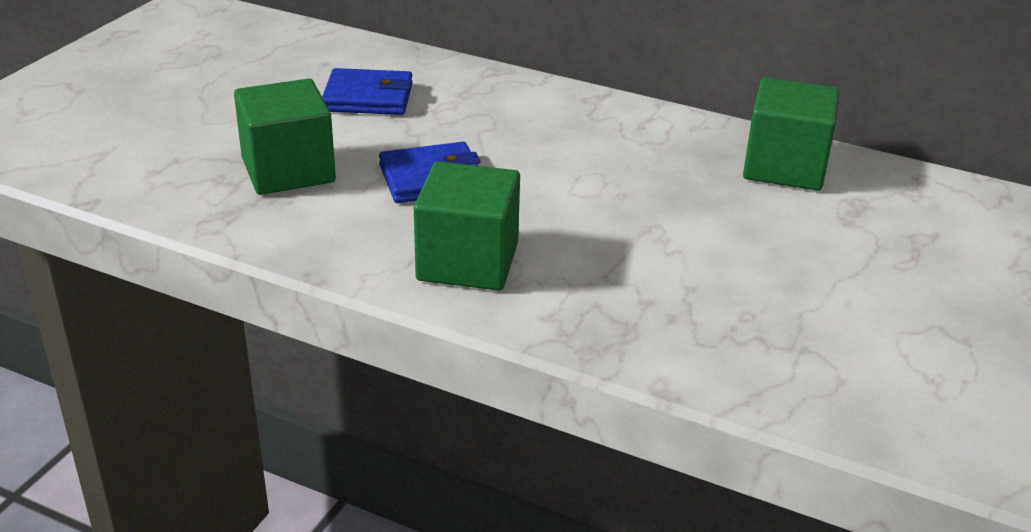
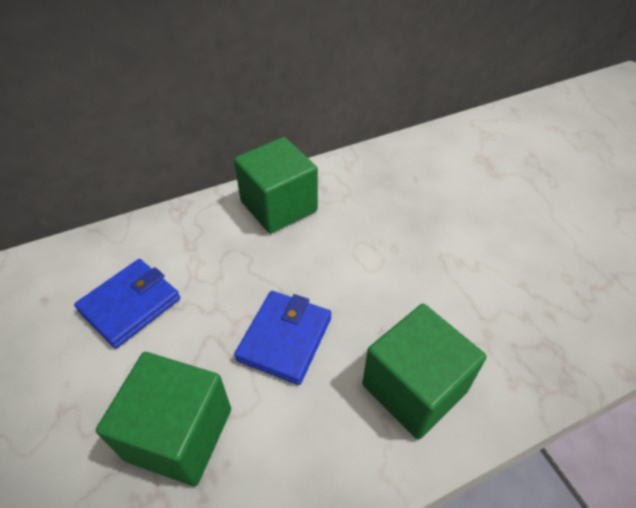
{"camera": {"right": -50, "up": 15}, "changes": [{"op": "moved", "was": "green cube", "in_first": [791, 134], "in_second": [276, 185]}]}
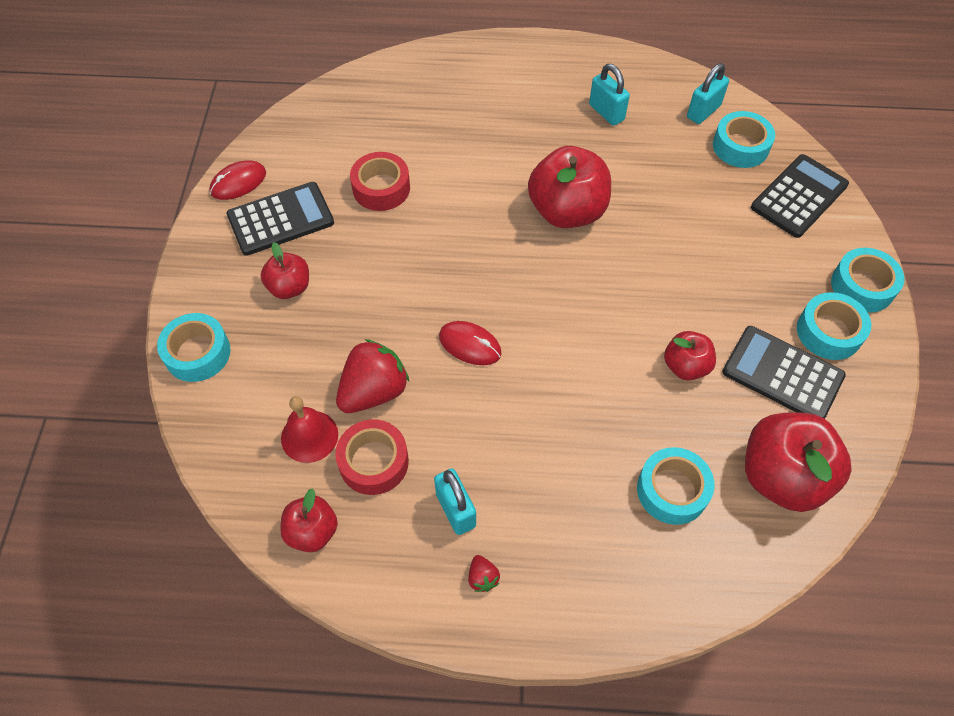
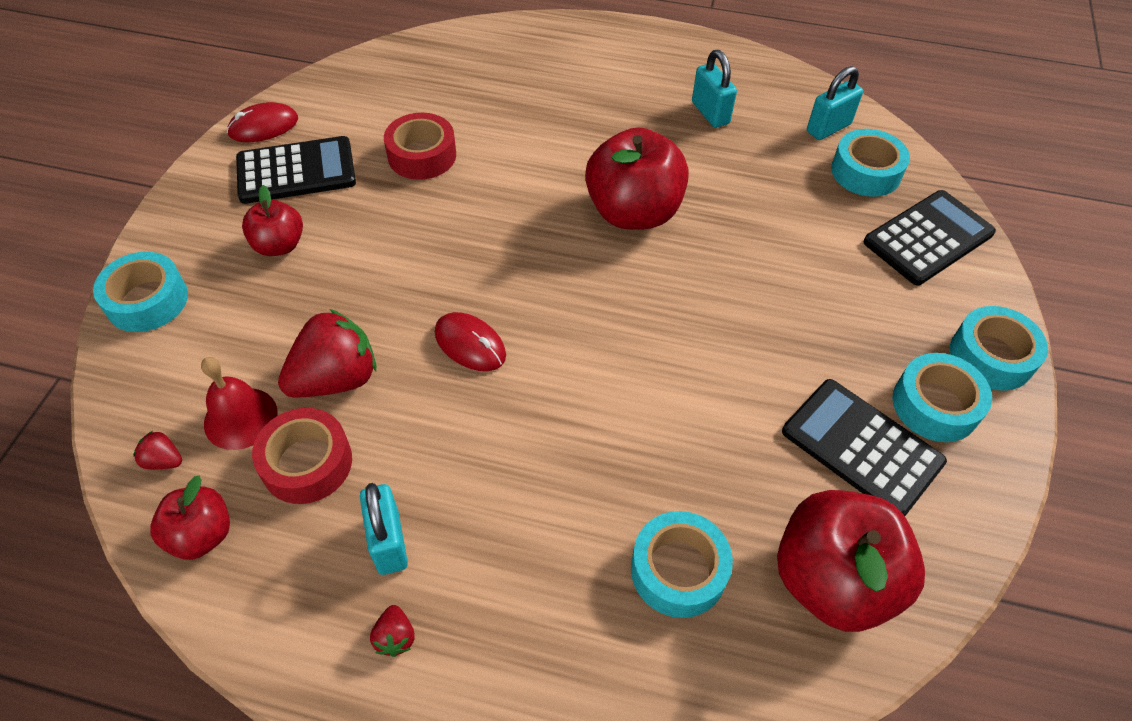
{"camera": {"right": 10, "up": -5}, "changes": [{"op": "removed", "was": "red apple", "in_first": [690, 355]}, {"op": "added", "now": "red strawberry", "in_second": [157, 450]}]}
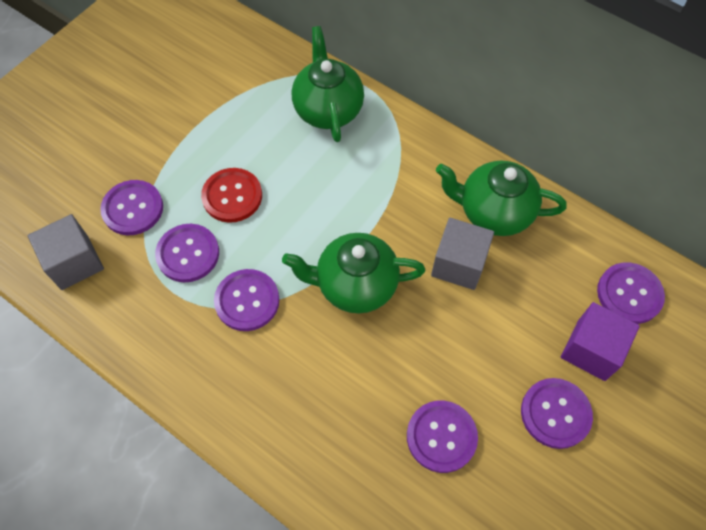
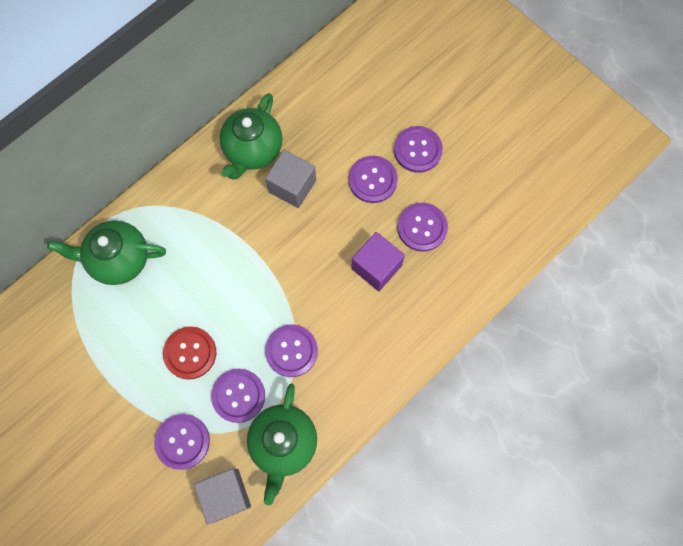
{"camera": {"right": -80, "up": 10}, "changes": [{"op": "moved", "was": "green teapot", "in_first": [353, 273], "in_second": [282, 444]}, {"op": "moved", "was": "purple button", "in_first": [631, 293], "in_second": [373, 179]}, {"op": "moved", "was": "purple cube", "in_first": [600, 341], "in_second": [378, 261]}]}
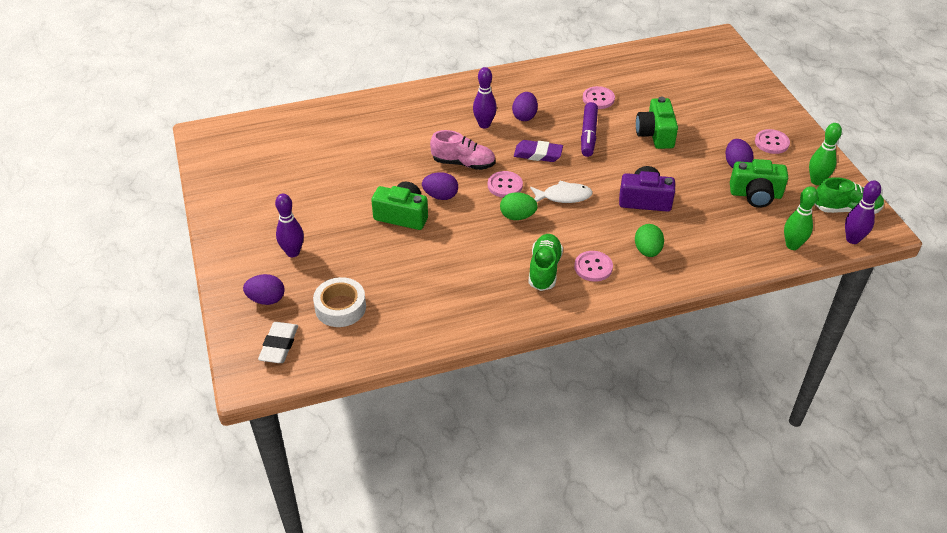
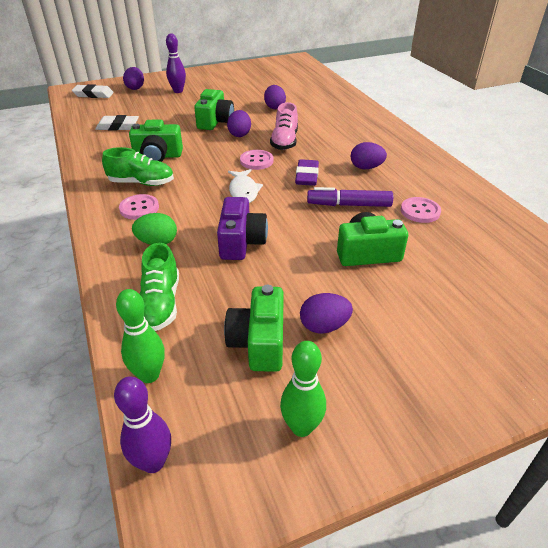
{"camera": {"right": 85, "up": -5}, "changes": [{"op": "removed", "was": "purple bowling pin", "in_first": [485, 98]}, {"op": "removed", "was": "pink button", "in_first": [772, 141]}, {"op": "moved", "was": "green shoe", "in_first": [849, 195], "in_second": [159, 287]}, {"op": "removed", "was": "green egg", "in_first": [519, 206]}, {"op": "removed", "was": "white tape", "in_first": [339, 302]}, {"op": "added", "now": "purple egg", "in_second": [275, 97]}, {"op": "added", "now": "white eraser", "in_second": [117, 122]}, {"op": "added", "now": "green camera", "in_second": [156, 141]}]}
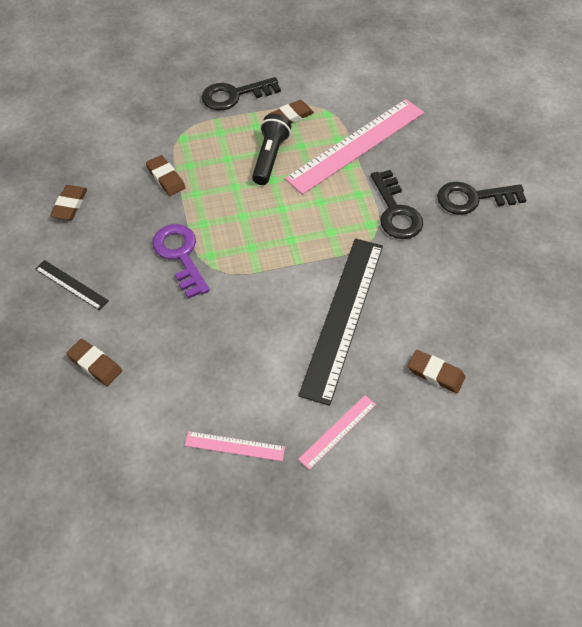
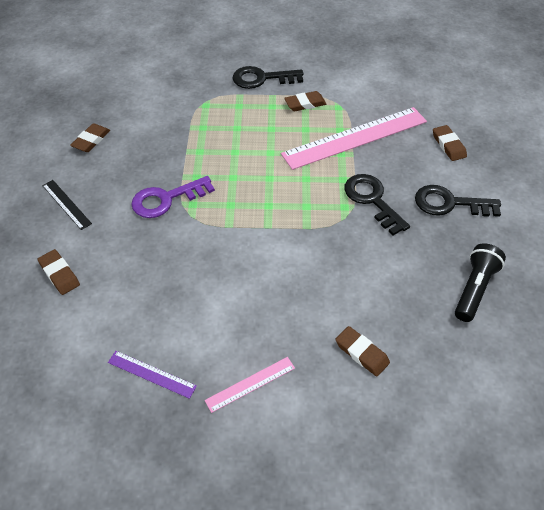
{"camera": {"right": 15, "up": -5}, "changes": [{"op": "moved", "was": "black flashlight", "in_first": [271, 149], "in_second": [480, 282]}, {"op": "moved", "was": "brown eraser", "in_first": [166, 175], "in_second": [450, 143]}, {"op": "turned", "was": "black key", "in_first": [397, 204], "in_second": [377, 204], "clockwise": 150}, {"op": "turned", "was": "purple key", "in_first": [181, 261], "in_second": [173, 197], "clockwise": -105}, {"op": "removed", "was": "black ruler", "in_first": [340, 322]}, {"op": "recoloured", "was": "pink ruler", "now": "purple ruler", "in_first": [235, 446], "in_second": [152, 375]}]}
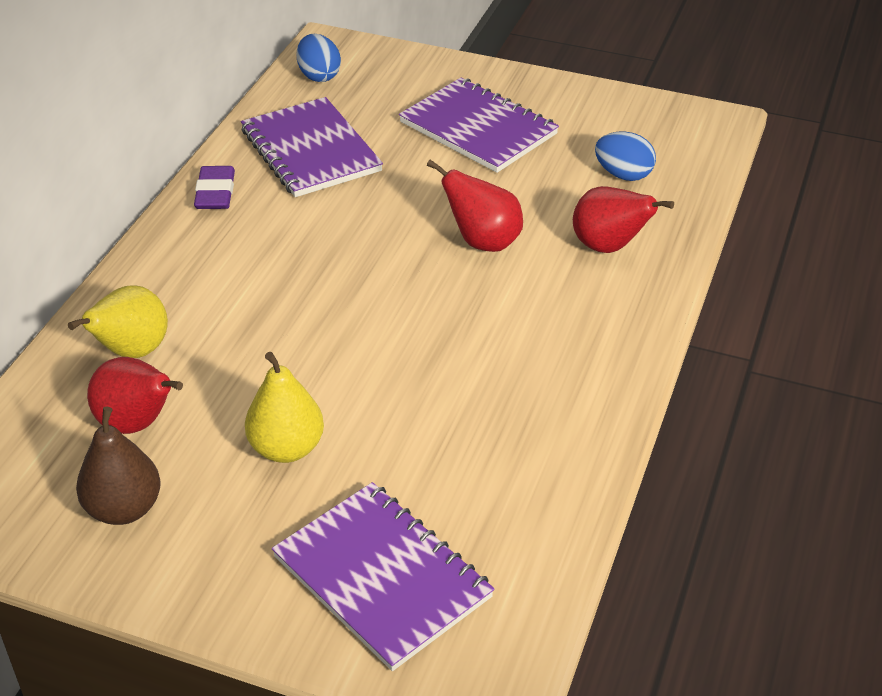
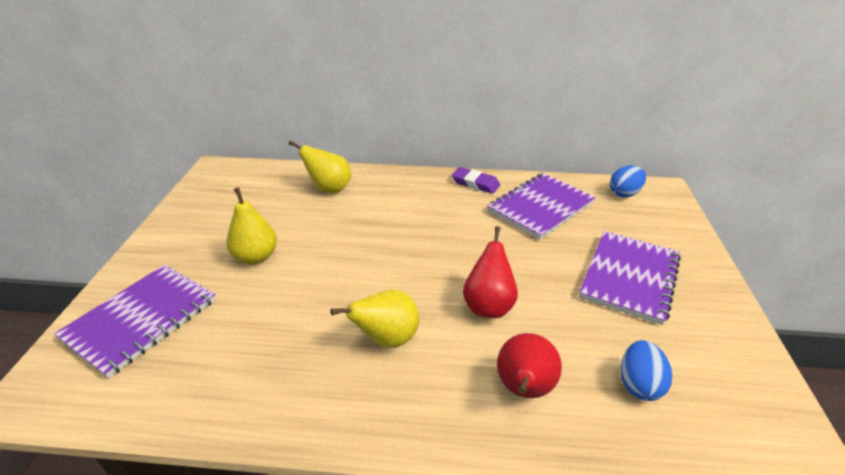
{"camera": {"right": 75, "up": -5}, "changes": [{"op": "turned", "was": "purple eraser", "in_first": [214, 187], "in_second": [476, 180], "clockwise": 45}, {"op": "removed", "was": "red pear", "in_first": [135, 395]}, {"op": "removed", "was": "brown pear", "in_first": [118, 465]}, {"op": "added", "now": "yellow pear", "in_second": [375, 319]}]}
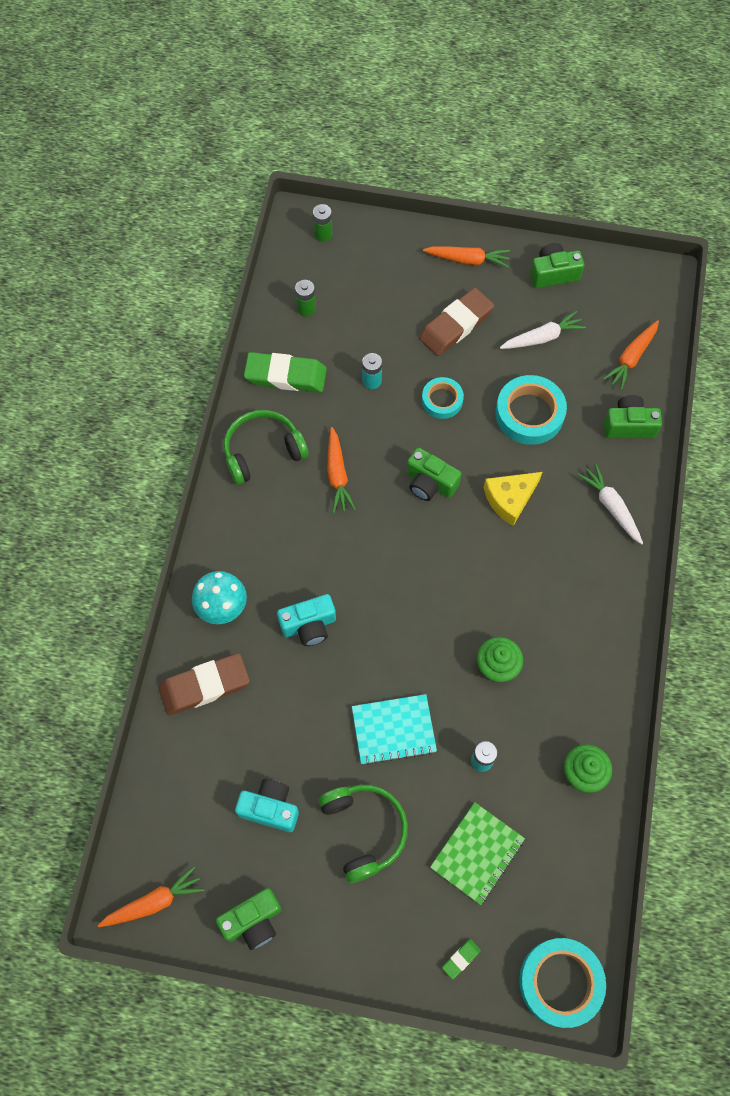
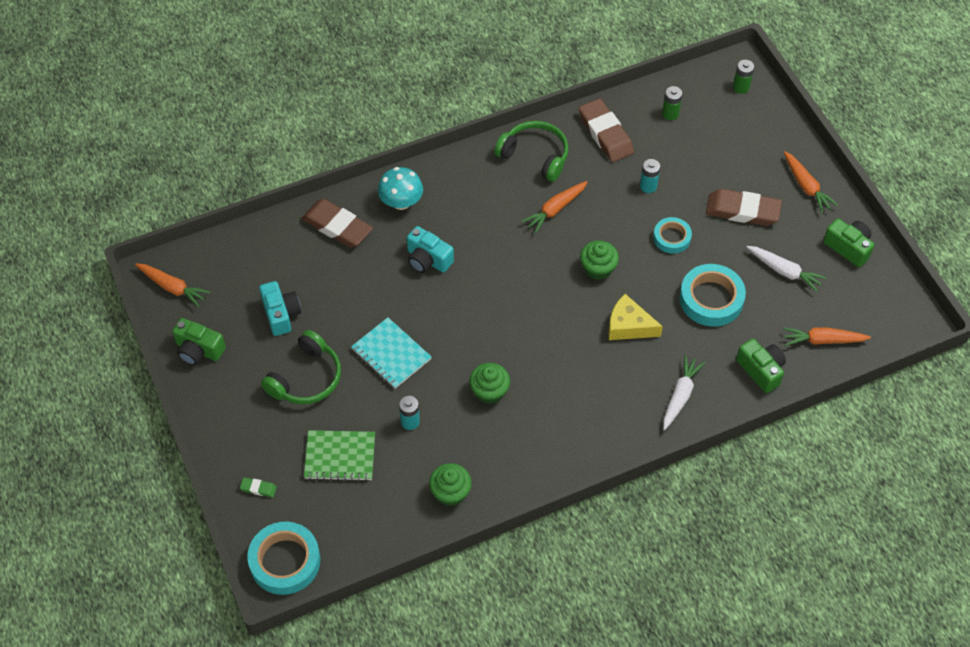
{"camera": {"right": 55, "up": -10}, "changes": [{"op": "recoloured", "was": "green eraser", "now": "brown eraser", "in_first": [285, 372], "in_second": [606, 130]}, {"op": "replaced", "was": "green camera", "now": "green cupcake", "in_first": [433, 474], "in_second": [599, 260]}]}
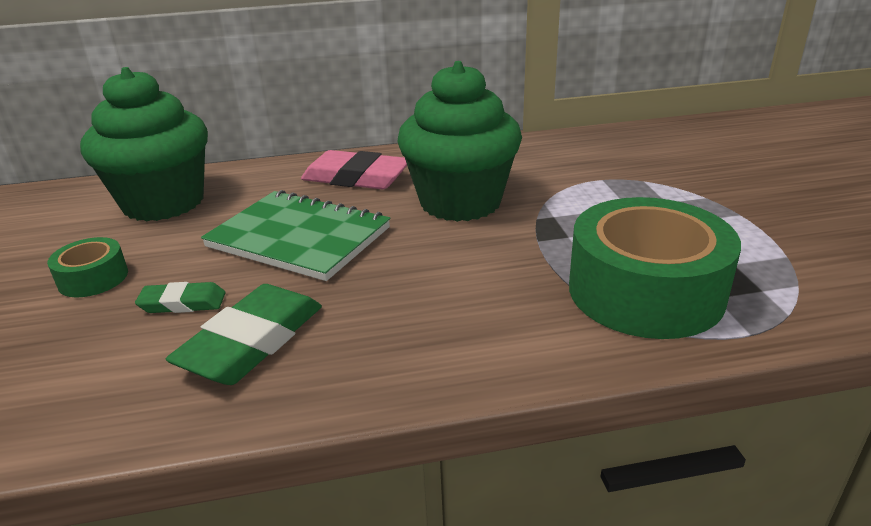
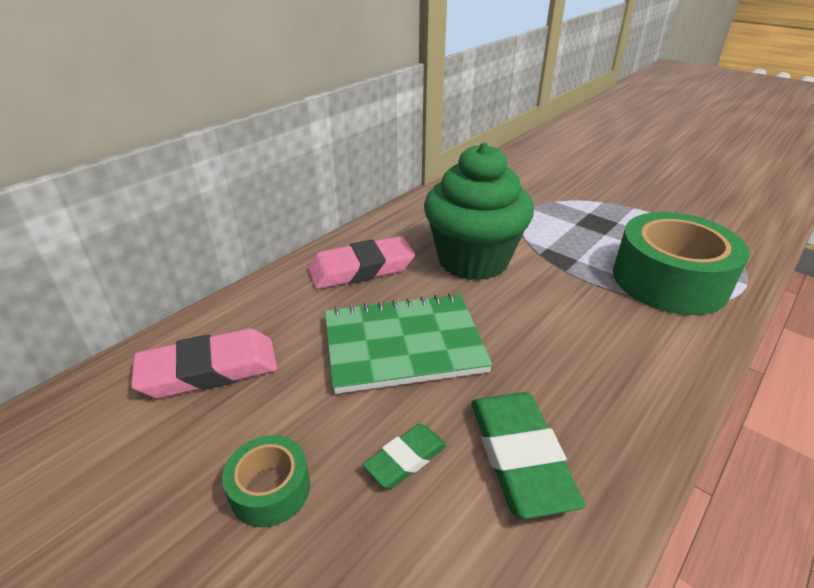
{"camera": {"right": -40, "up": 5}, "changes": [{"op": "replaced", "was": "green cupcake", "now": "pink eraser", "in_first": [144, 144], "in_second": [204, 363]}]}
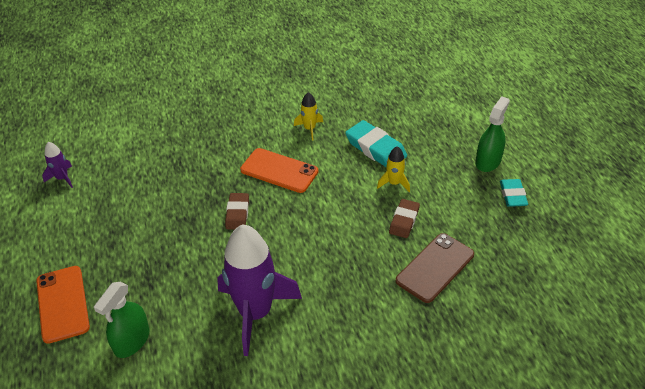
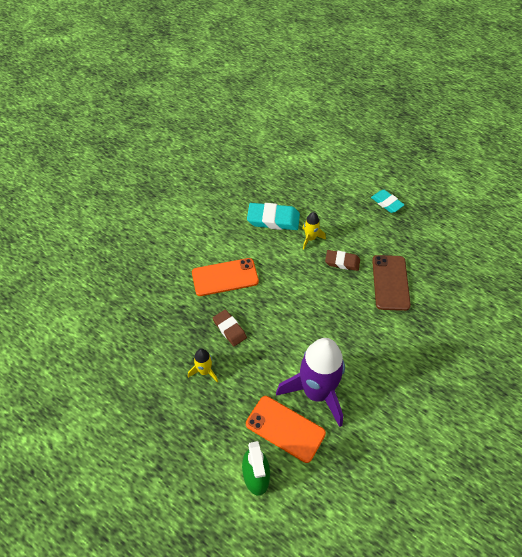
{"camera": {"right": -40, "up": 10}, "changes": [{"op": "moved", "was": "yellow rocket", "in_first": [308, 116], "in_second": [203, 365]}, {"op": "removed", "was": "green spray bottle", "in_first": [493, 134]}, {"op": "removed", "was": "purple rocket", "in_first": [57, 165]}, {"op": "turned", "was": "brown eraser", "in_first": [404, 218], "in_second": [342, 260], "clockwise": -60}, {"op": "moved", "was": "orange phone", "in_first": [63, 305], "in_second": [286, 429]}]}
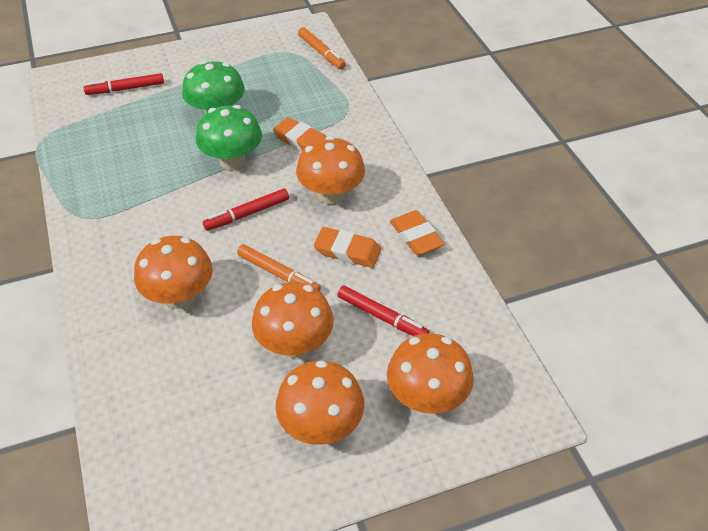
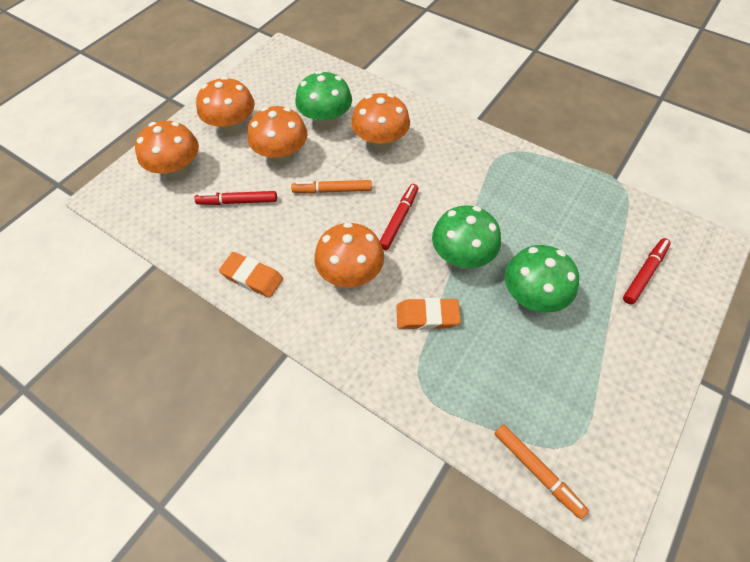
{"camera": {"right": 145, "up": 10}, "changes": [{"op": "turned", "was": "orange marker", "in_first": [322, 48], "in_second": [541, 471], "clockwise": -150}, {"op": "removed", "was": "orange eraser", "in_first": [347, 247]}, {"op": "added", "now": "green mushroom", "in_second": [323, 100]}]}
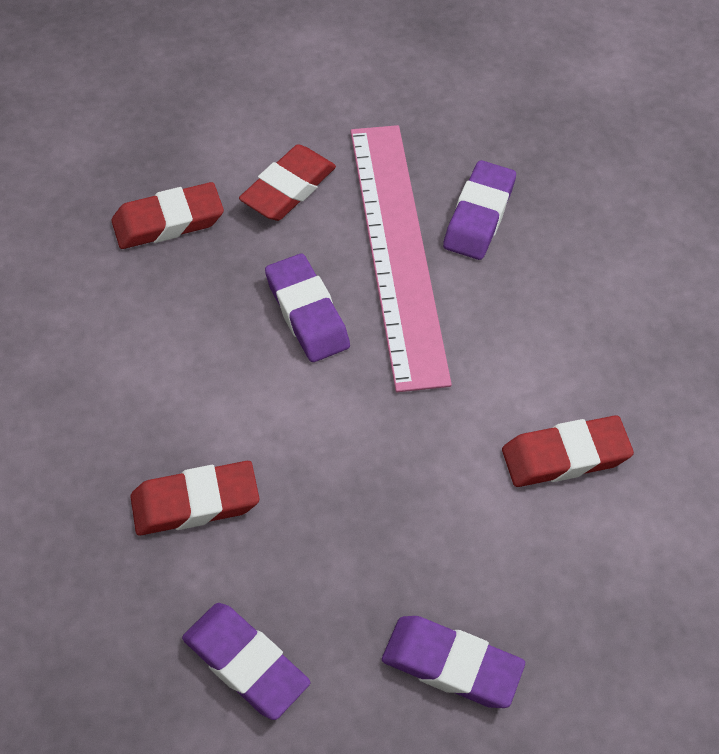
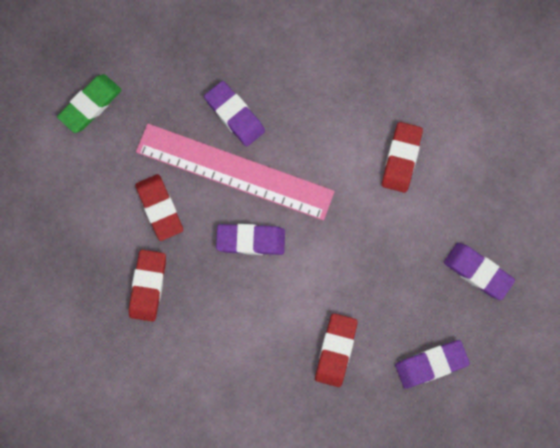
{"camera": {"right": -60, "up": 20}, "changes": [{"op": "turned", "was": "purple eraser", "in_first": [453, 662], "in_second": [479, 271], "clockwise": 75}, {"op": "added", "now": "green eraser", "in_second": [89, 103]}]}
